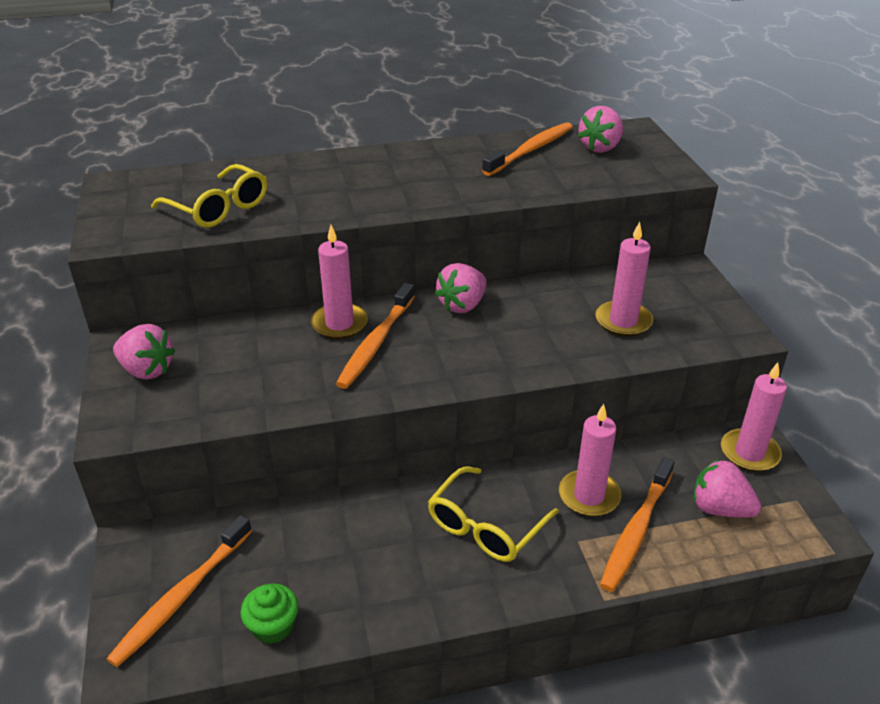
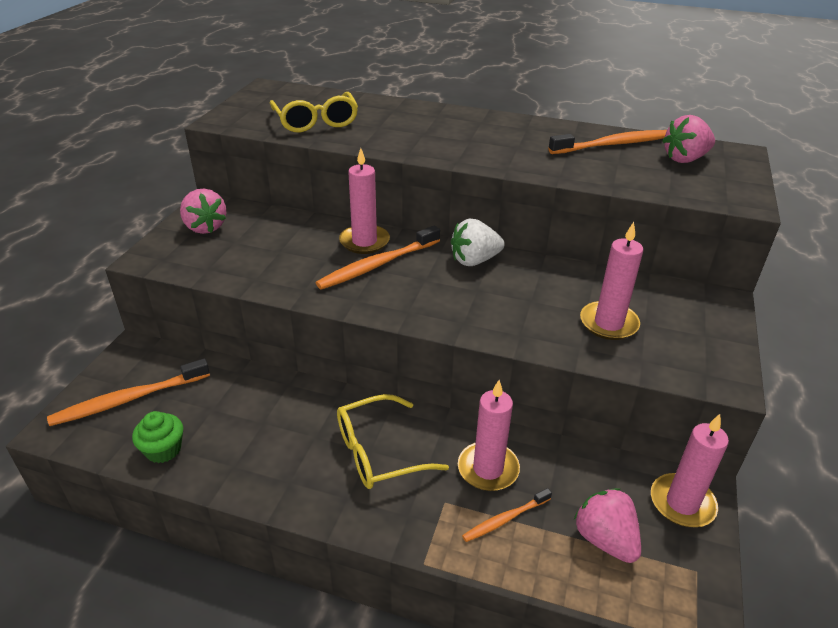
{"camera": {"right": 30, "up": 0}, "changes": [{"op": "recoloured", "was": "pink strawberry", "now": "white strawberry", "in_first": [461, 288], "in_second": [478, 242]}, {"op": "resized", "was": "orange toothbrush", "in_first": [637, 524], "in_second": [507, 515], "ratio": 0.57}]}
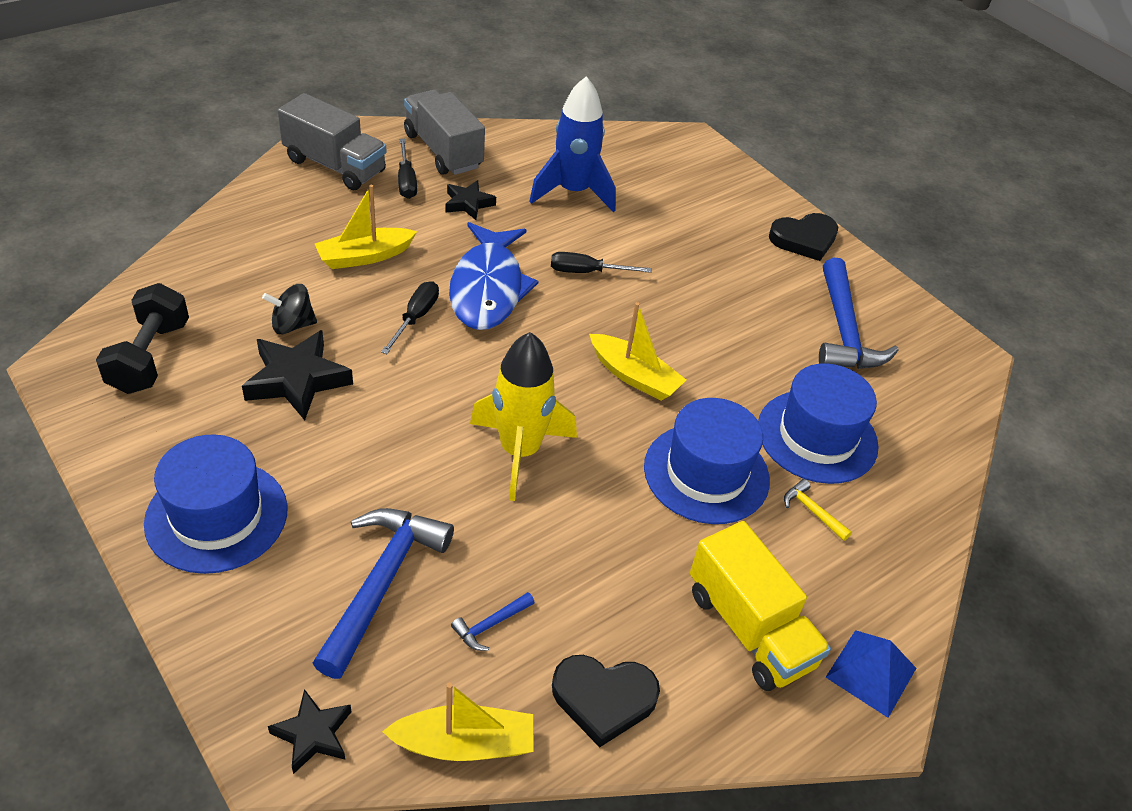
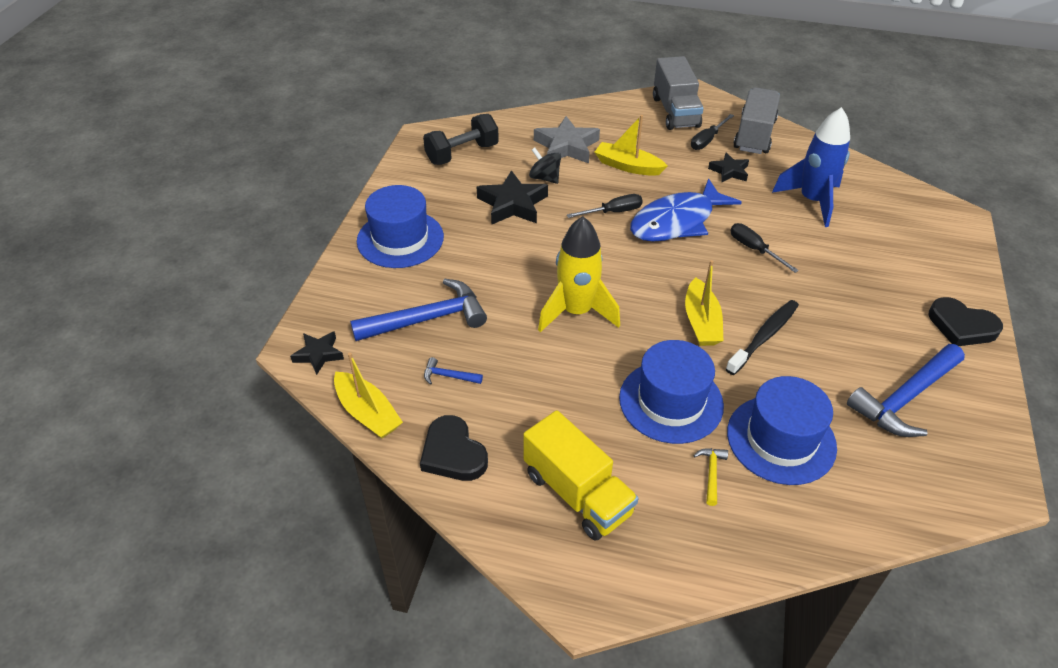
{"camera": {"right": 55, "up": 0}, "changes": [{"op": "turned", "was": "yellow truck", "in_first": [760, 606], "in_second": [580, 475], "clockwise": -60}, {"op": "removed", "was": "blue pyramid", "in_first": [871, 674]}, {"op": "added", "now": "grey star", "in_second": [567, 139]}, {"op": "added", "now": "black toothbrush", "in_second": [762, 337]}]}
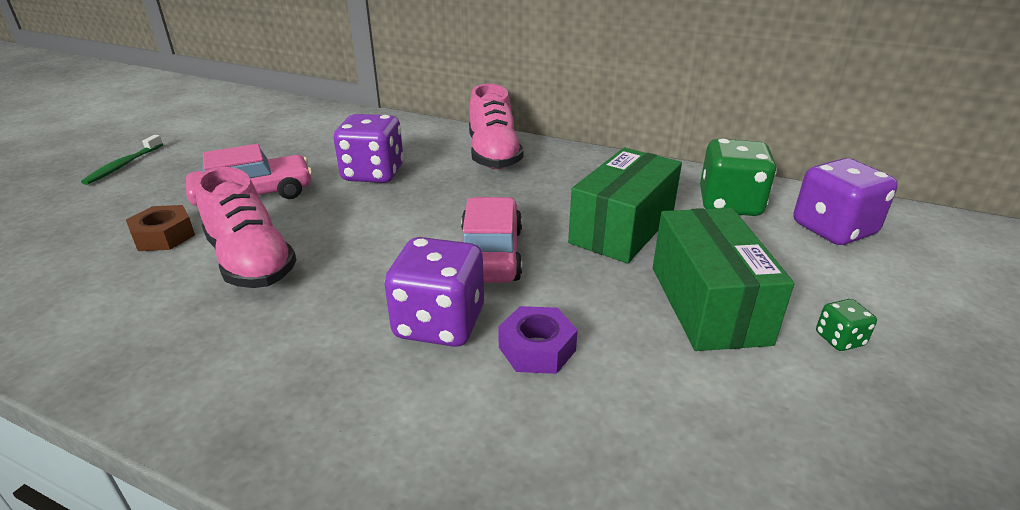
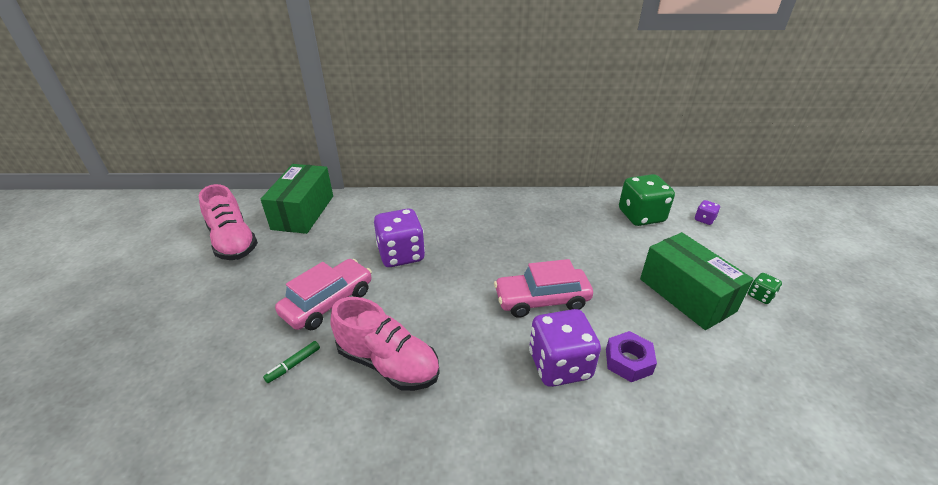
{"camera": {"right": -25, "up": 5}, "changes": [{"op": "moved", "was": "pink shoe", "in_first": [496, 126], "in_second": [228, 222]}, {"op": "removed", "was": "green toothbrush", "in_first": [122, 160]}, {"op": "moved", "was": "green box", "in_first": [625, 205], "in_second": [297, 199]}, {"op": "resized", "was": "purple dice", "in_first": [846, 201], "in_second": [707, 212], "ratio": 0.46}, {"op": "turned", "was": "pink car", "in_first": [491, 240], "in_second": [543, 288], "clockwise": -75}, {"op": "replaced", "was": "brown nut", "now": "green marker", "in_first": [160, 228], "in_second": [291, 362]}]}
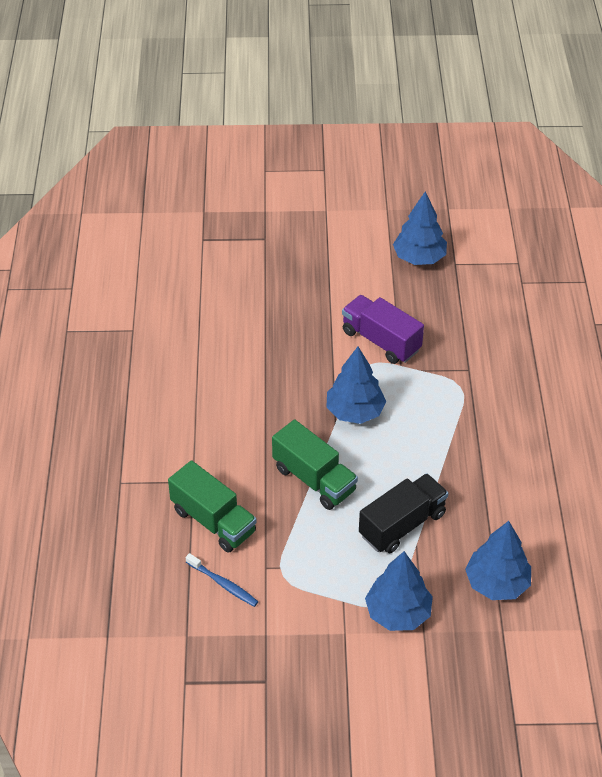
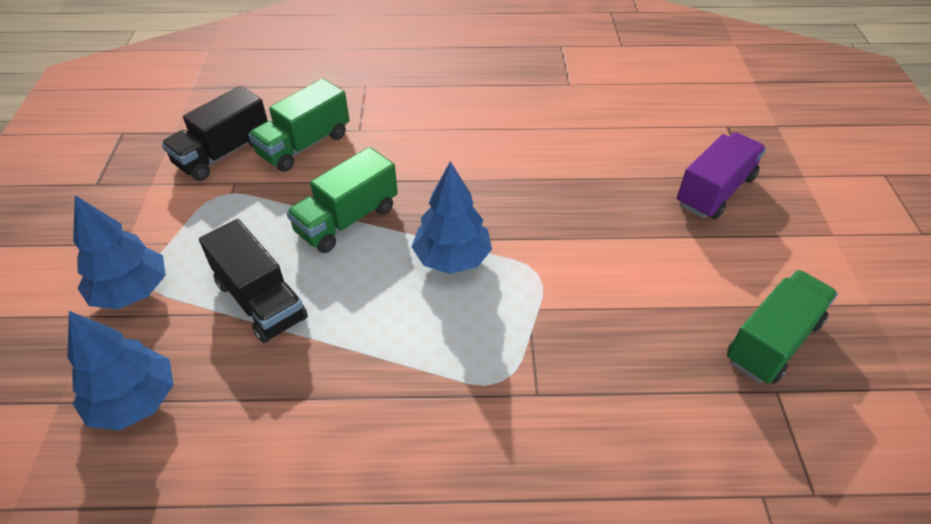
{"camera": {"right": 90, "up": 0}, "changes": [{"op": "replaced", "was": "blue tree", "now": "green truck", "in_first": [420, 228], "in_second": [782, 327]}, {"op": "moved", "was": "purple truck", "in_first": [383, 329], "in_second": [721, 175]}, {"op": "replaced", "was": "blue toothbrush", "now": "black truck", "in_first": [222, 580], "in_second": [214, 133]}]}
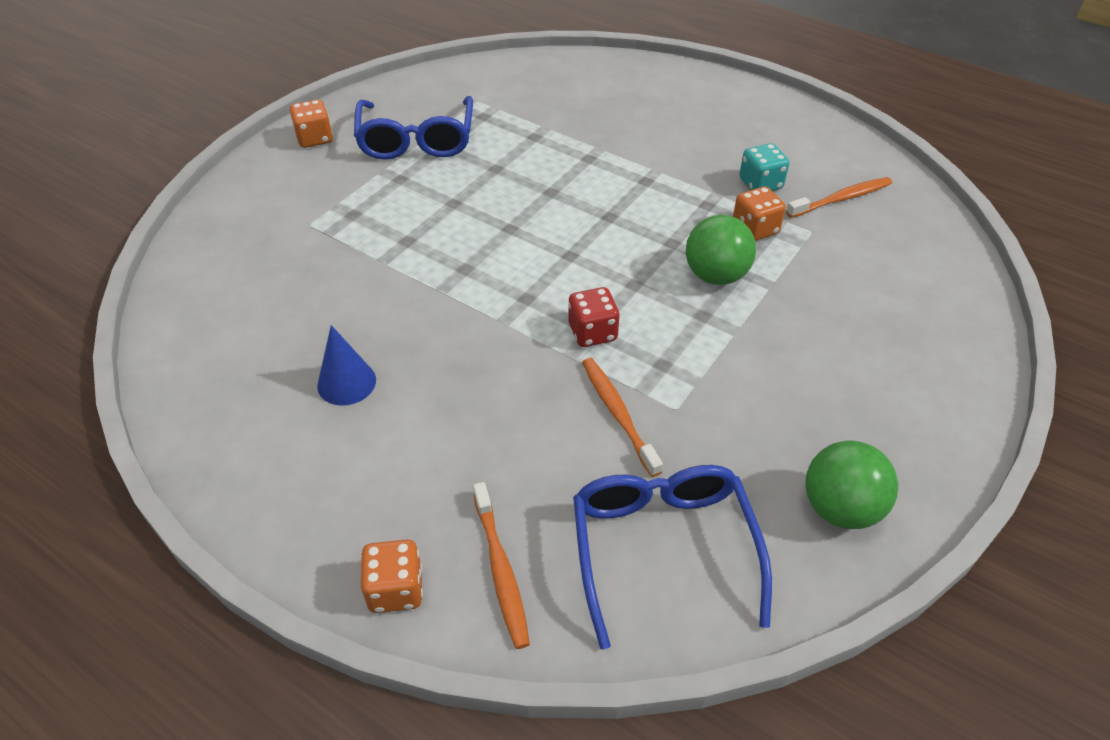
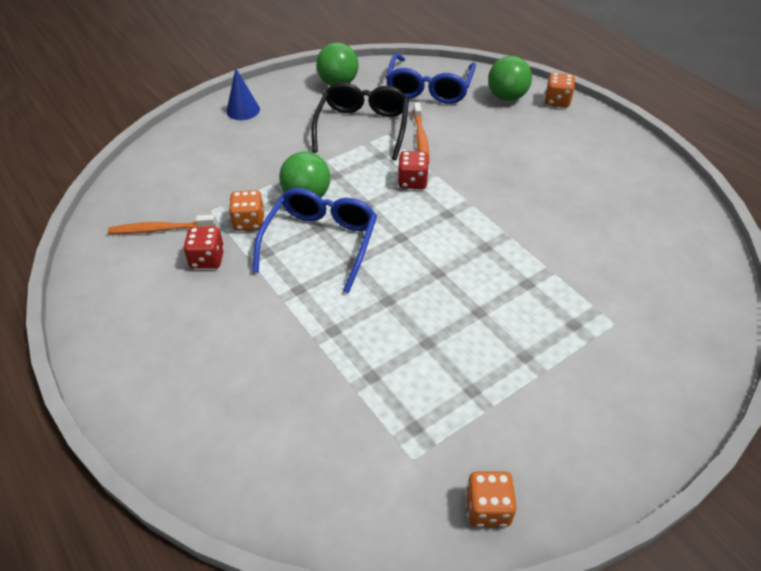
{"camera": {"right": -160, "up": 0}, "changes": [{"op": "moved", "was": "blue glasses", "in_first": [413, 128], "in_second": [315, 241]}, {"op": "moved", "was": "orange dice", "in_first": [311, 124], "in_second": [491, 499]}, {"op": "recoloured", "was": "turquoise dice", "now": "red dice", "in_first": [764, 167], "in_second": [204, 248]}, {"op": "moved", "was": "blue cone", "in_first": [346, 365], "in_second": [243, 94]}, {"op": "replaced", "was": "orange toothbrush", "now": "green ball", "in_first": [501, 565], "in_second": [510, 78]}, {"op": "added", "now": "black glasses", "in_second": [360, 121]}]}
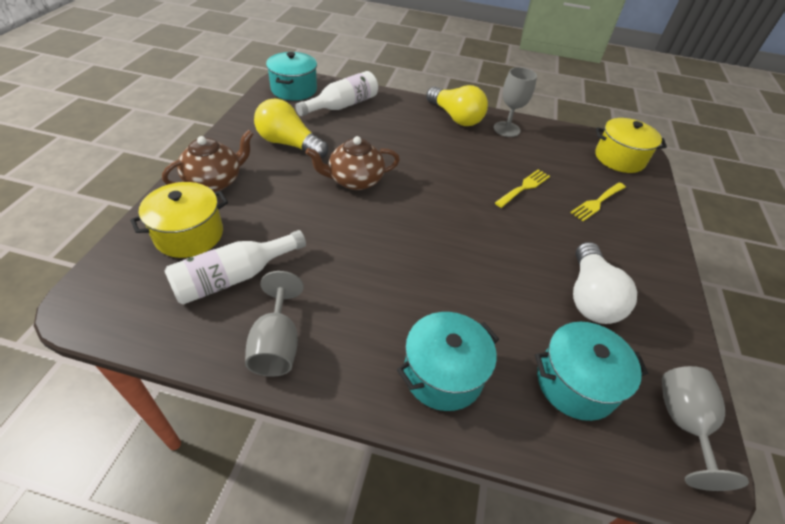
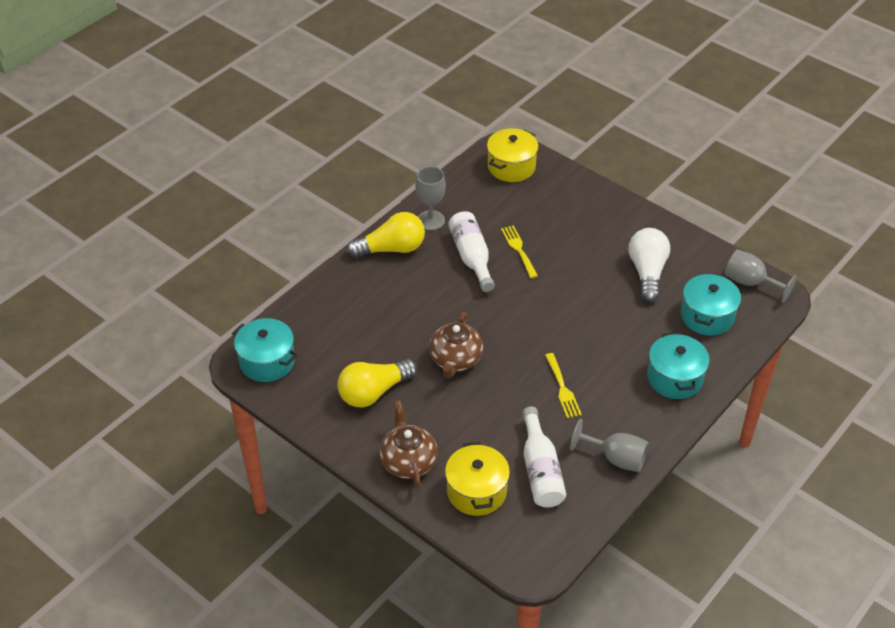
{"camera": {"right": -60, "up": 0}, "changes": [{"op": "moved", "was": "white bottle", "in_first": [336, 93], "in_second": [471, 251]}, {"op": "moved", "was": "yellow fork", "in_first": [598, 201], "in_second": [563, 385]}, {"op": "turned", "was": "white light bulb", "in_first": [605, 283], "in_second": [649, 265], "clockwise": -120}]}
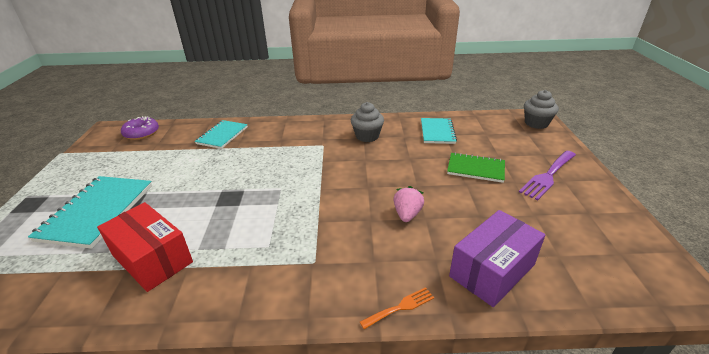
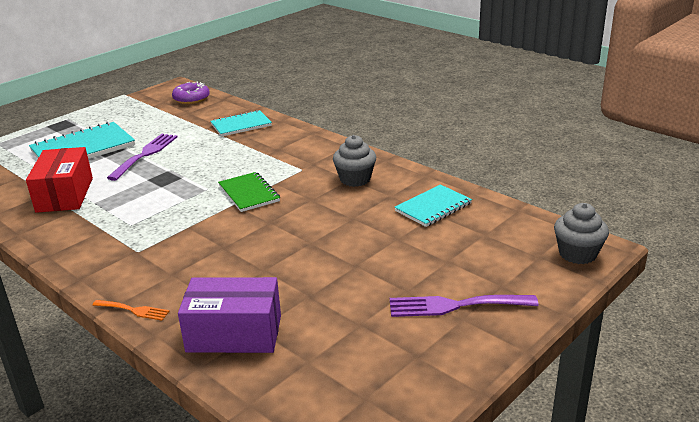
{"camera": {"right": 45, "up": -5}, "changes": [{"op": "moved", "was": "green notebook", "in_first": [476, 167], "in_second": [249, 192]}, {"op": "removed", "was": "pink strawberry", "in_first": [408, 204]}, {"op": "added", "now": "purple fork", "in_second": [142, 157]}]}
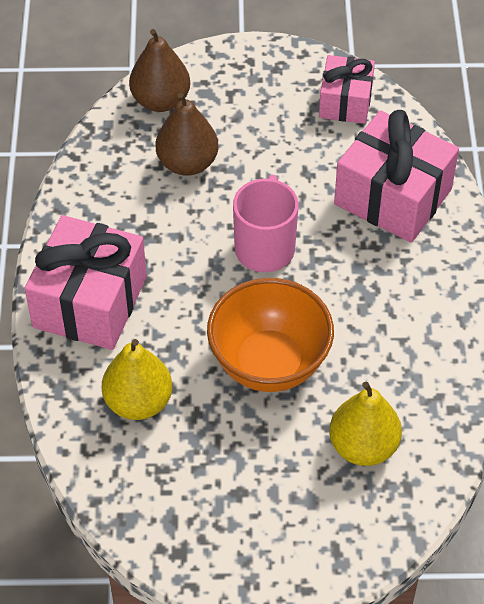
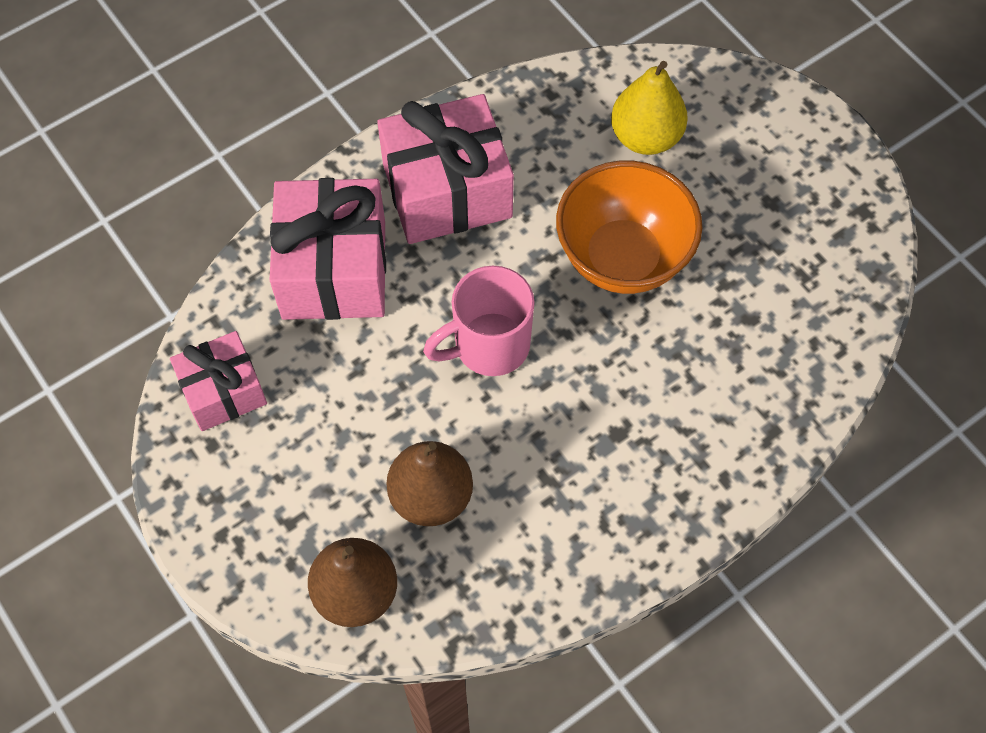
{"camera": {"right": -125, "up": 10}, "changes": [{"op": "moved", "was": "pink gift", "in_first": [86, 282], "in_second": [445, 169]}, {"op": "removed", "was": "yellow pear", "in_first": [137, 379]}]}
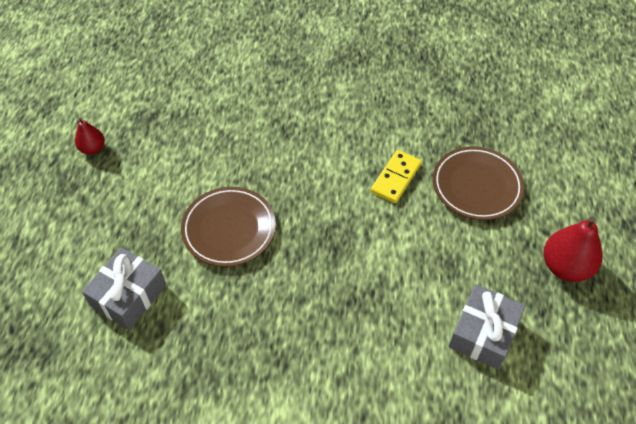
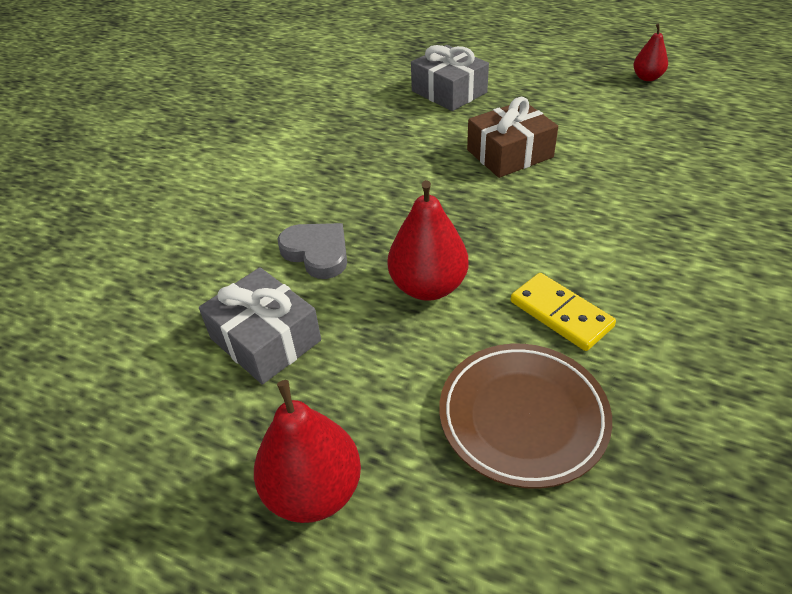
{"camera": {"right": 110, "up": -10}, "changes": [{"op": "replaced", "was": "brown plate", "now": "brown gift", "in_first": [228, 227], "in_second": [512, 137]}, {"op": "added", "now": "red pear", "in_second": [428, 240]}, {"op": "added", "now": "grey heart", "in_second": [312, 251]}]}
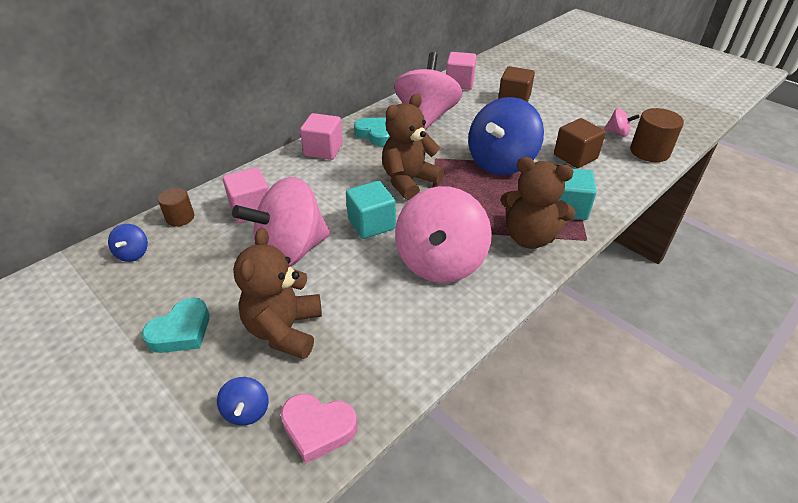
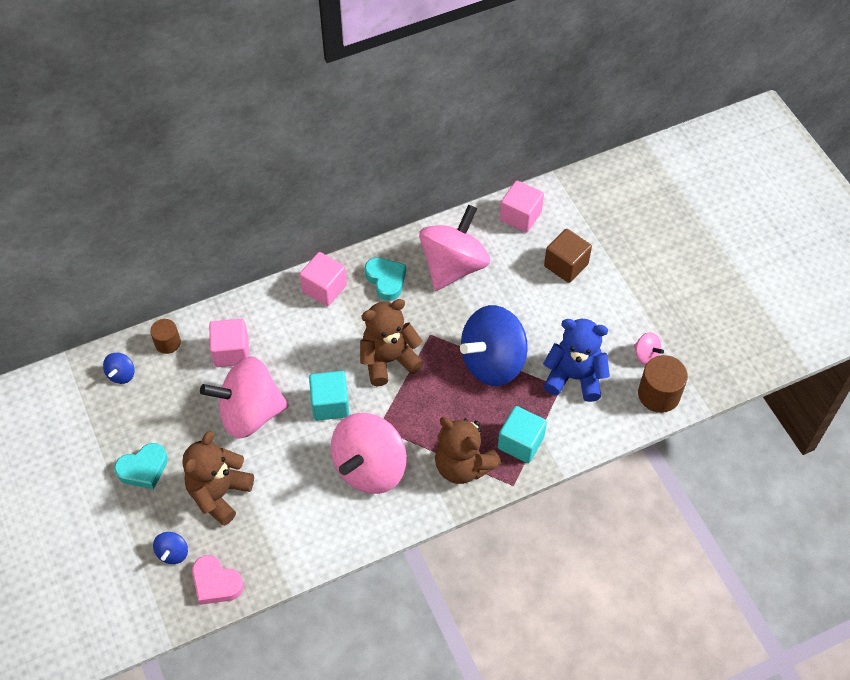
{"camera": {"right": 20, "up": 15}, "changes": [{"op": "replaced", "was": "brown cube", "now": "blue teddy bear", "in_first": [580, 143], "in_second": [576, 360]}]}
